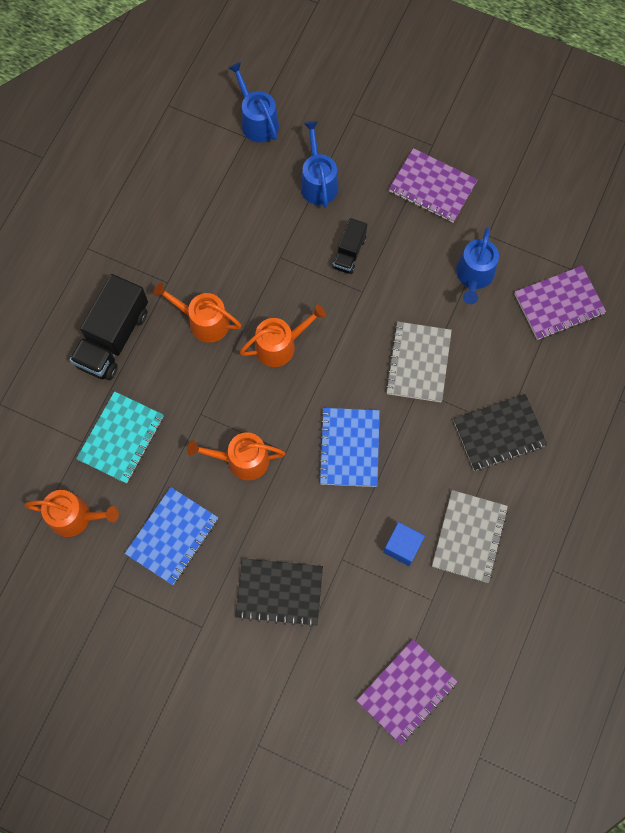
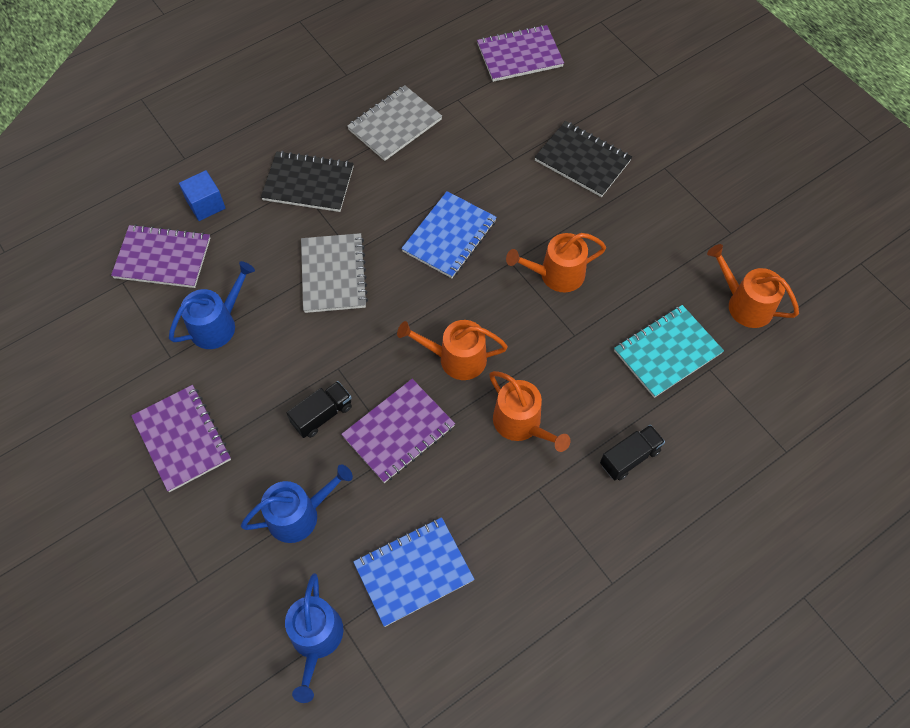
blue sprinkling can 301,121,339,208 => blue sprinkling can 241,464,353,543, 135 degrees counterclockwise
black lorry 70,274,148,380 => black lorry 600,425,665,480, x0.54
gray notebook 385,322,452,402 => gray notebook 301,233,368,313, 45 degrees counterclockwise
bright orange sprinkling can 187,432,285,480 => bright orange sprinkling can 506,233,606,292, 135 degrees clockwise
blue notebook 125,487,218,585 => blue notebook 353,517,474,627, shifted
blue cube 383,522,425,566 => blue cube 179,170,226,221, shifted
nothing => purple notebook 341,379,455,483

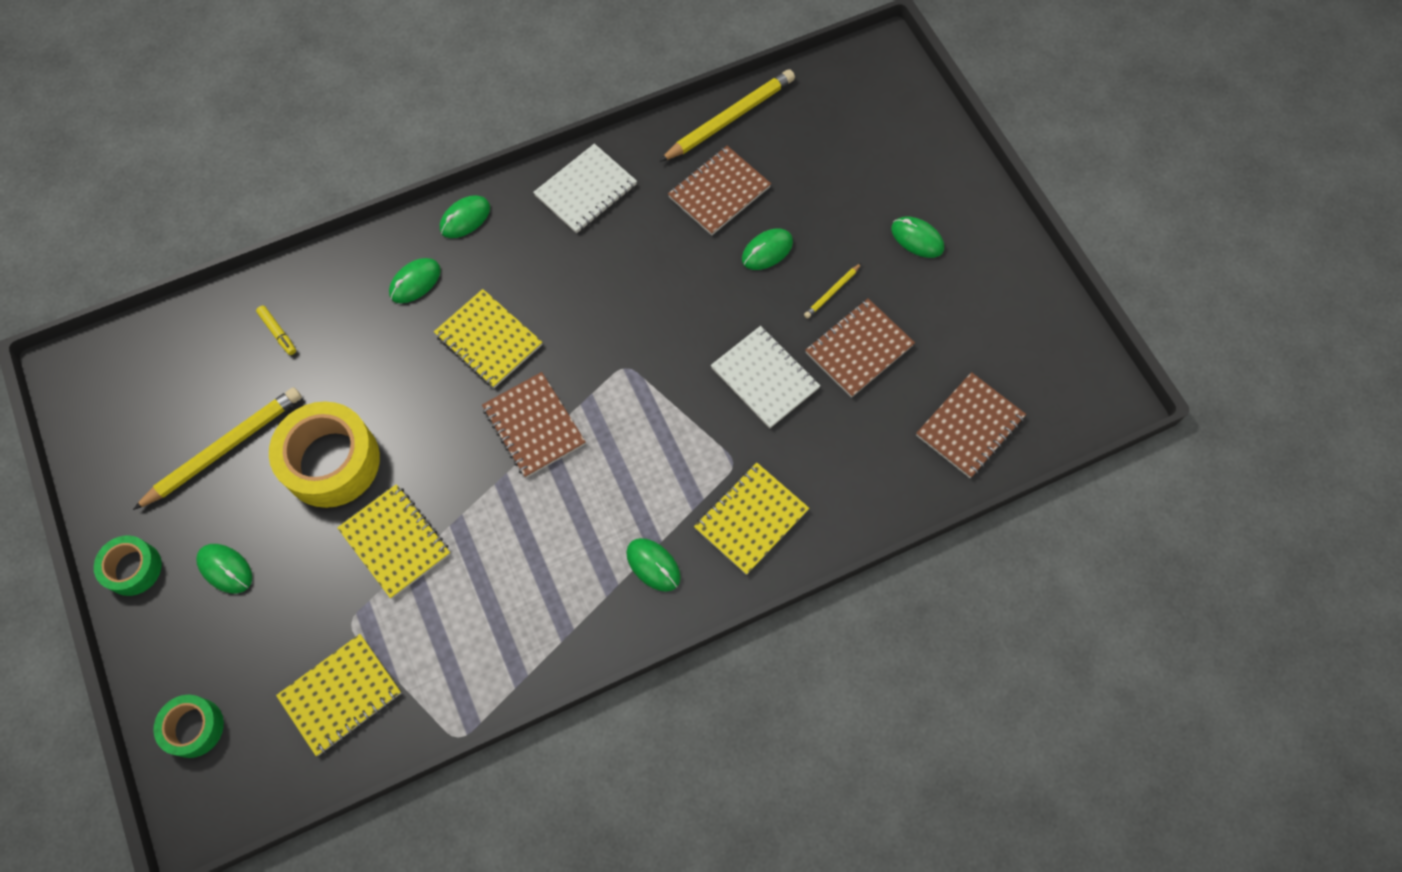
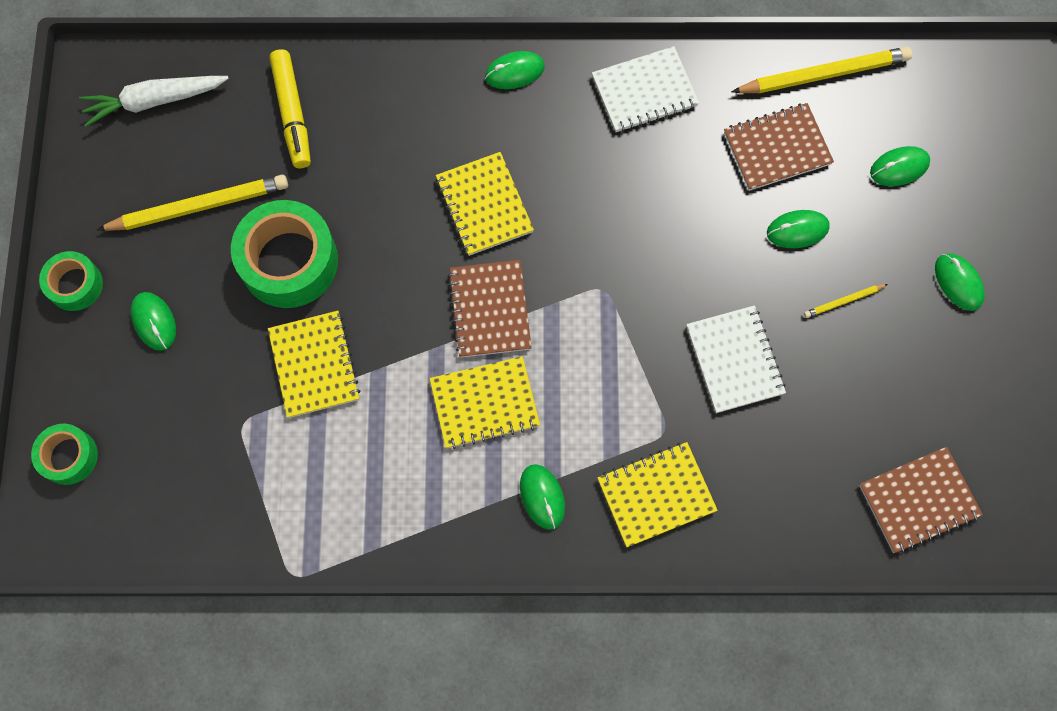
emerald PC mouse 389,258,441,303 => emerald PC mouse 870,146,930,186, shifted
dark brown notebook 805,298,915,398 => nothing
yellow marker 256,306,296,355 => yellow marker 269,49,311,168, x1.97
yellow tape 269,401,380,508 => emerald tape 231,200,338,308
yellow notebook 276,634,401,756 => yellow notebook 430,356,540,449, shifted
nothing => pure white root vegetable 79,76,229,127

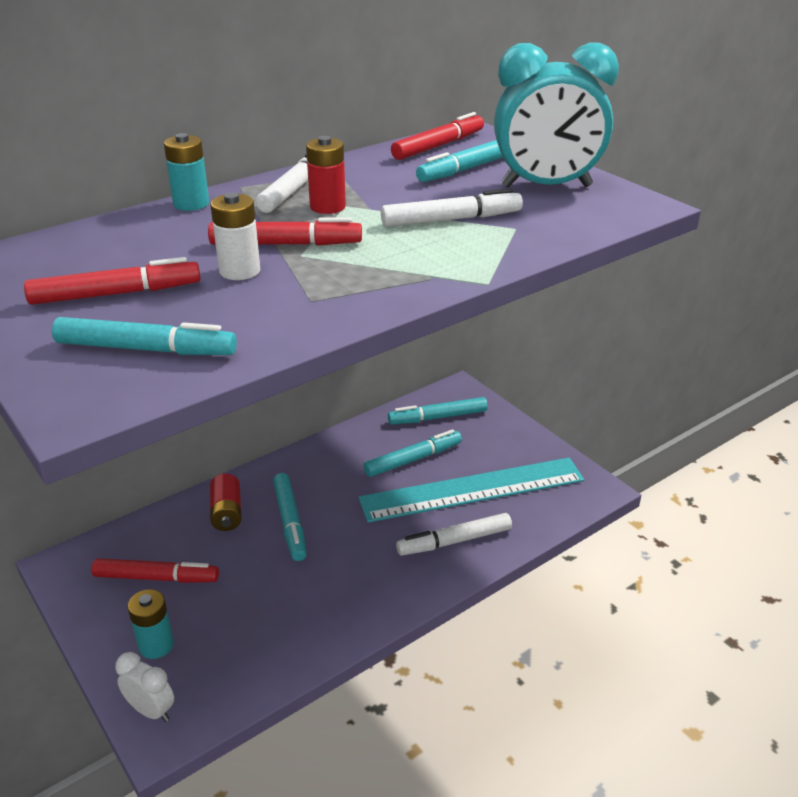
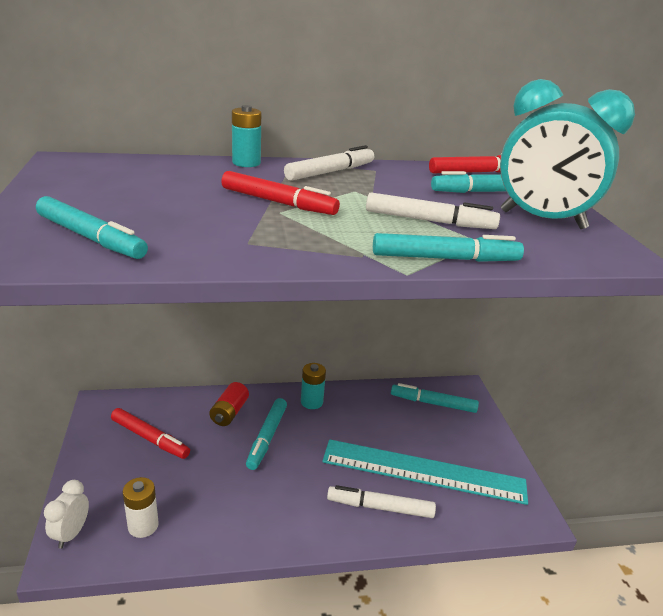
crimson power cell 306,136,346,214 => nothing
pure white power cell 210,192,260,280 => pure white power cell 123,477,159,538, shifted
crimson marker 24,257,200,305 => nothing
turquoise marker 364,429,462,477 => turquoise marker 373,233,524,262, shifted
turquoise power cell 128,589,174,659 => turquoise power cell 301,363,326,409, shifted
pure white bedside clock 115,652,174,722 => pure white bedside clock 44,480,89,549, 135 degrees counterclockwise

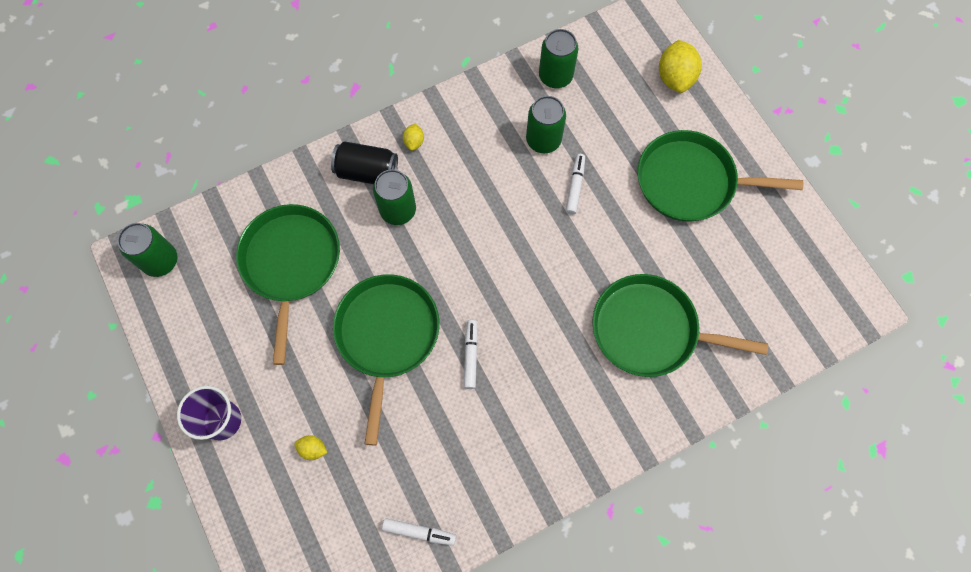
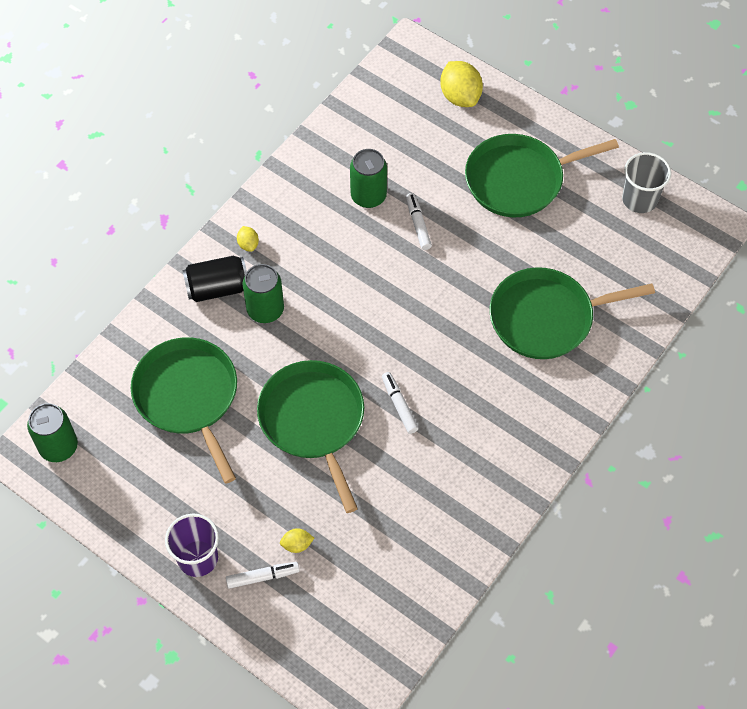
emerald can 539,29,579,88 => nothing
pure white marker 382,518,456,546 => pure white marker 226,562,300,589, shifted
nothing => gray beaker 622,152,671,213

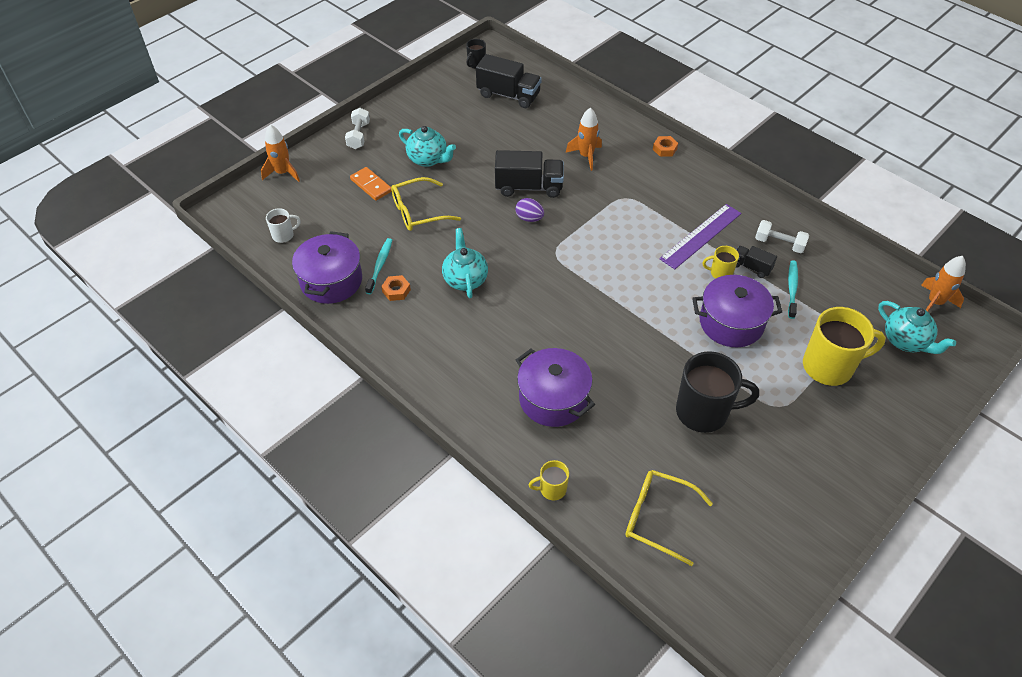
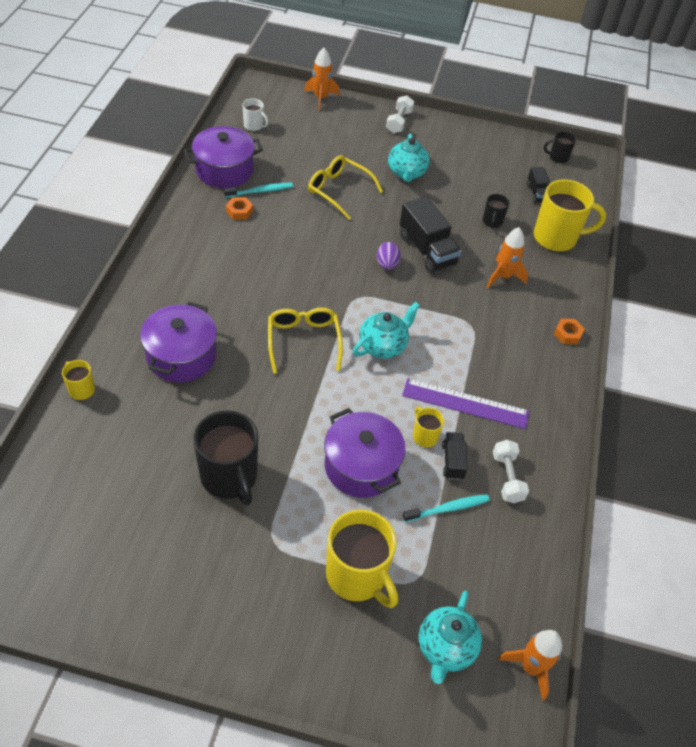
black lorry 476,54,542,108 => black lorry 527,167,550,204, x0.54
pure white dumbbell 345,108,370,149 => pure white dumbbell 386,95,414,133, 45 degrees counterclockwise
bright orange domino 350,167,392,201 => nothing
turquoise teapot 442,228,488,298 => turquoise teapot 353,302,420,359, shifted
yellow eyeglasses 625,470,713,566 => yellow eyeglasses 268,308,343,374, shifted
nothing => yellow coffee mug 534,179,606,252
nothing => black coffee mug 483,194,510,228

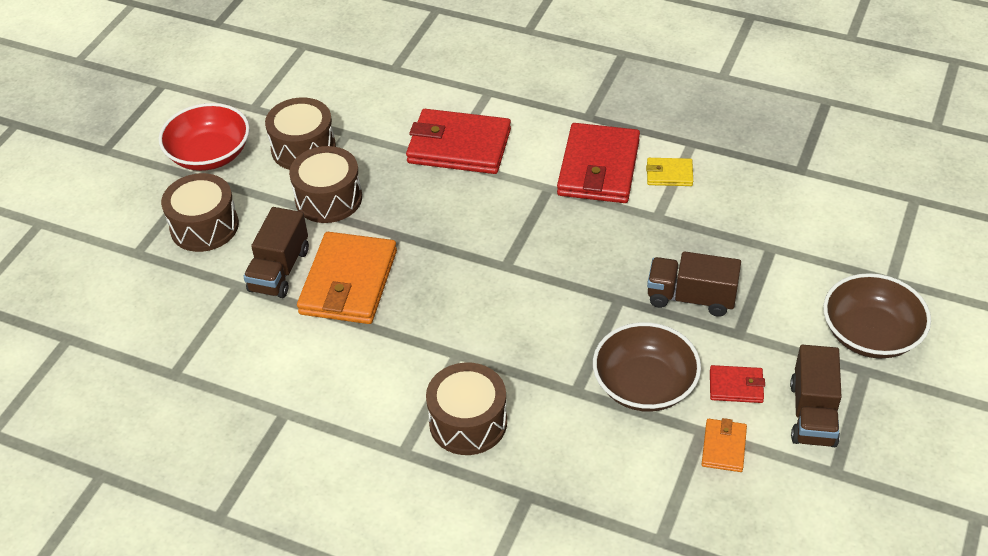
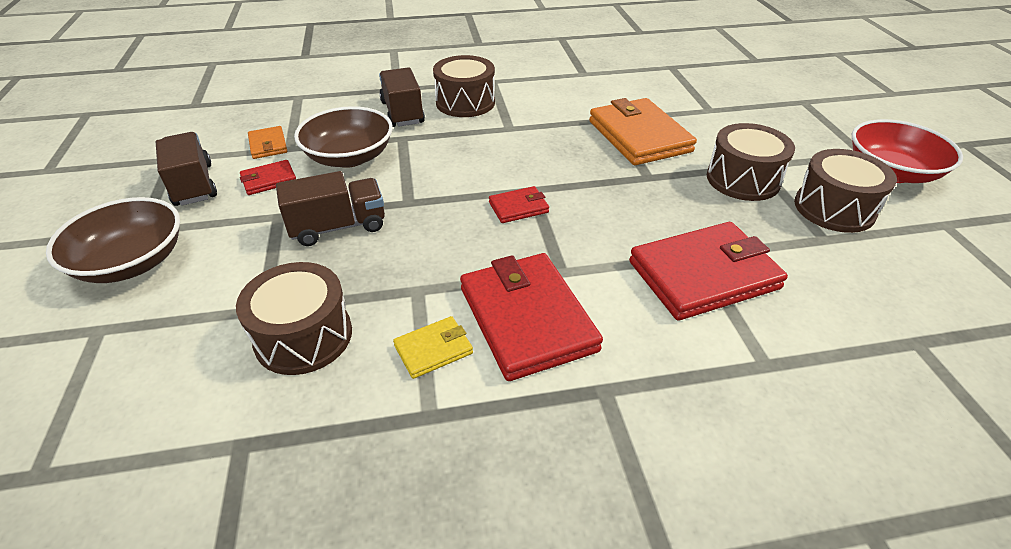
dark brown drum 161,173,239,252 => dark brown drum 236,262,352,375, shifted
dark brown lorry 243,207,309,298 => dark brown lorry 379,67,425,127, shifted
nothing => crimson billfold 489,186,549,223

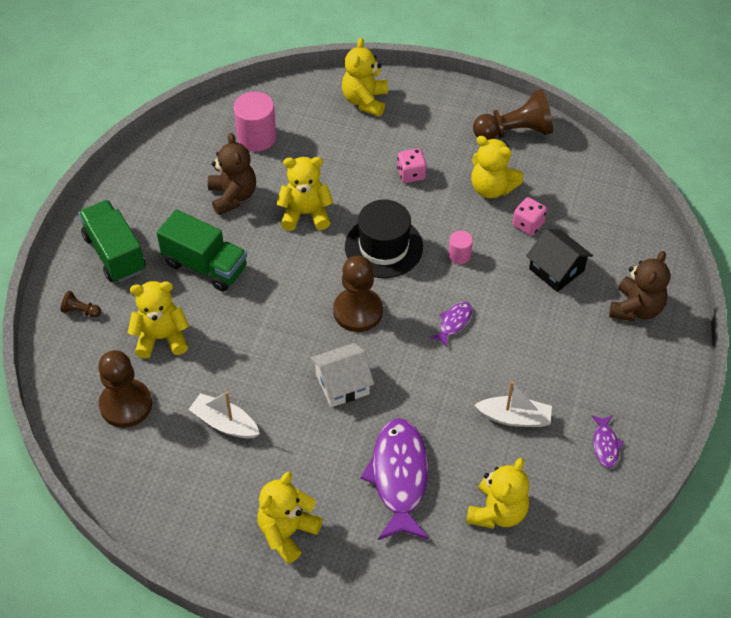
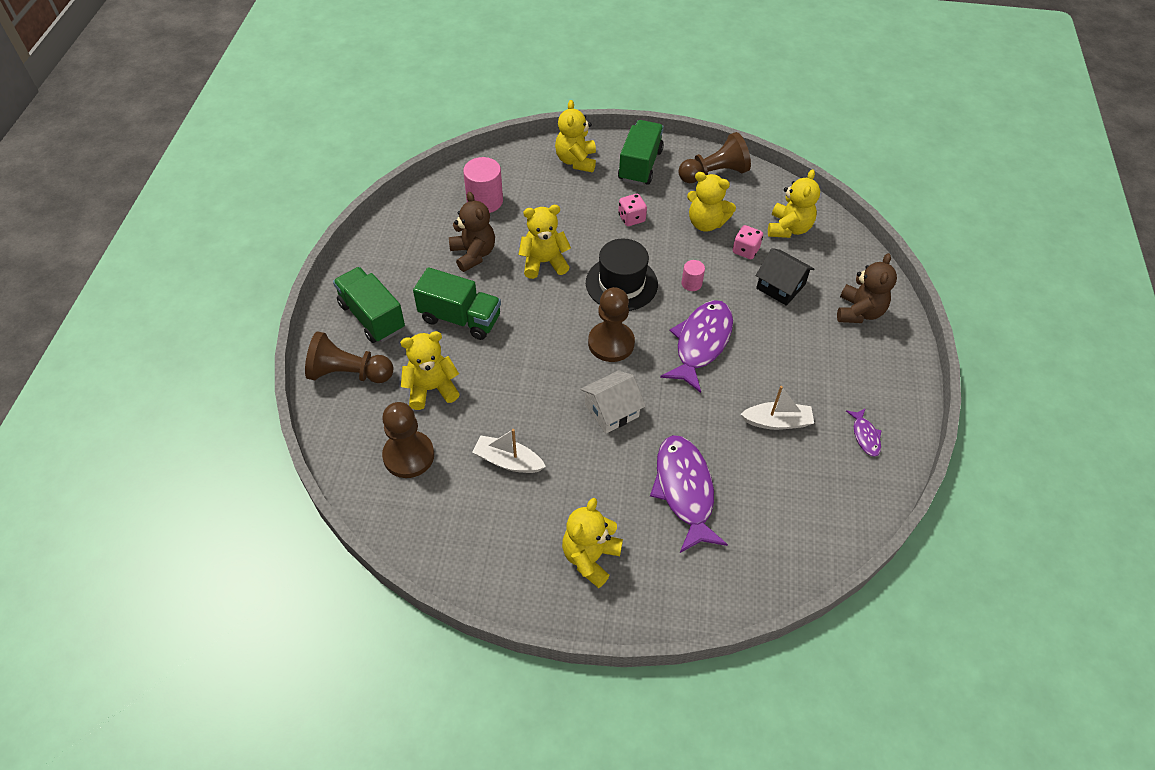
dark brown chess pawn 61,291,101,318 => dark brown chess pawn 305,331,393,383, x2.21
purple fish figure 429,302,472,347 => purple fish figure 660,300,733,393, x2.16
yellow stuffed bear 466,458,529,529 => yellow stuffed bear 768,169,820,238, shifted
nothing => emerald lorry 618,120,664,185

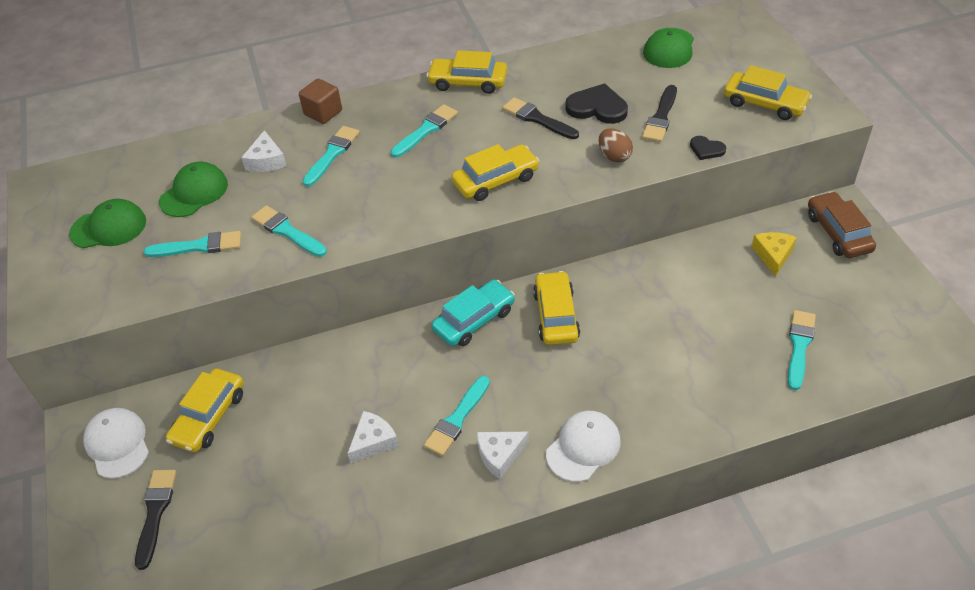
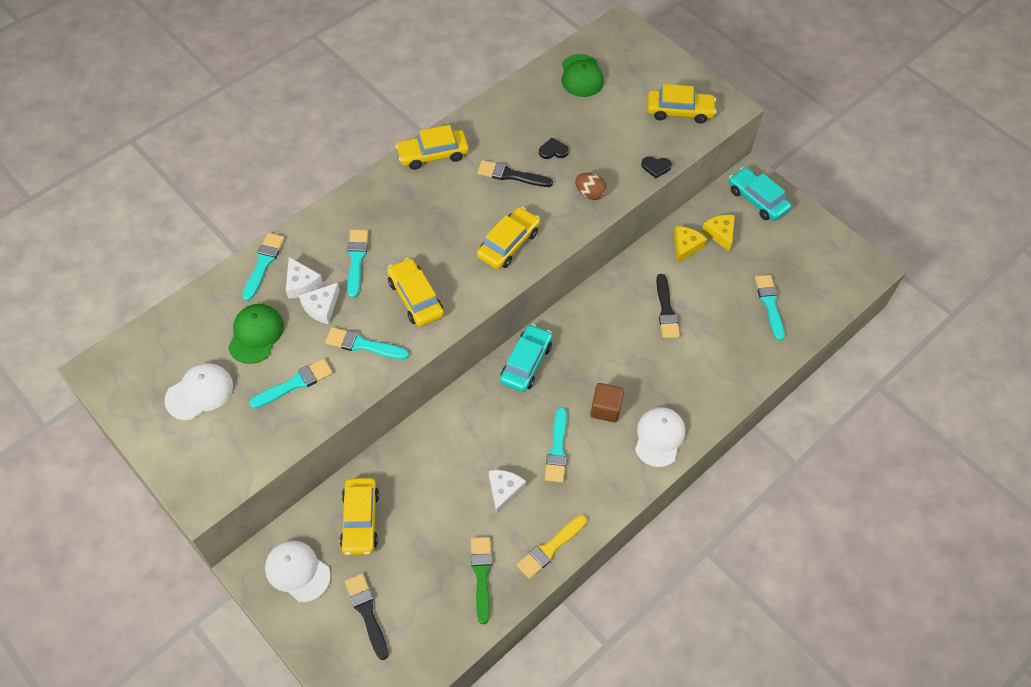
dark brown cube 299,79,342,124 => dark brown cube 590,383,624,422, shifted
black heart shape 565,83,628,124 => black heart shape 539,138,569,159, x0.55
black brush 642,85,677,142 => black brush 656,274,680,338, shifted
turquoise brush 391,104,458,158 => turquoise brush 242,233,285,301, shifted
dark brown car 808,191,876,258 => turquoise car 729,167,791,221
emerald baseball cap 69,199,146,249 => pure white baseball cap 165,363,233,420
yellow car 533,271,580,345 => yellow car 387,258,444,327, shifted
pure white cheese wedge 477,432,529,479 => pure white cheese wedge 299,283,340,324, shifted
nothing => yellow cheese wedge 674,226,707,263
nothing => yellow brush 517,515,587,579
nothing => emerald brush 471,537,492,624

